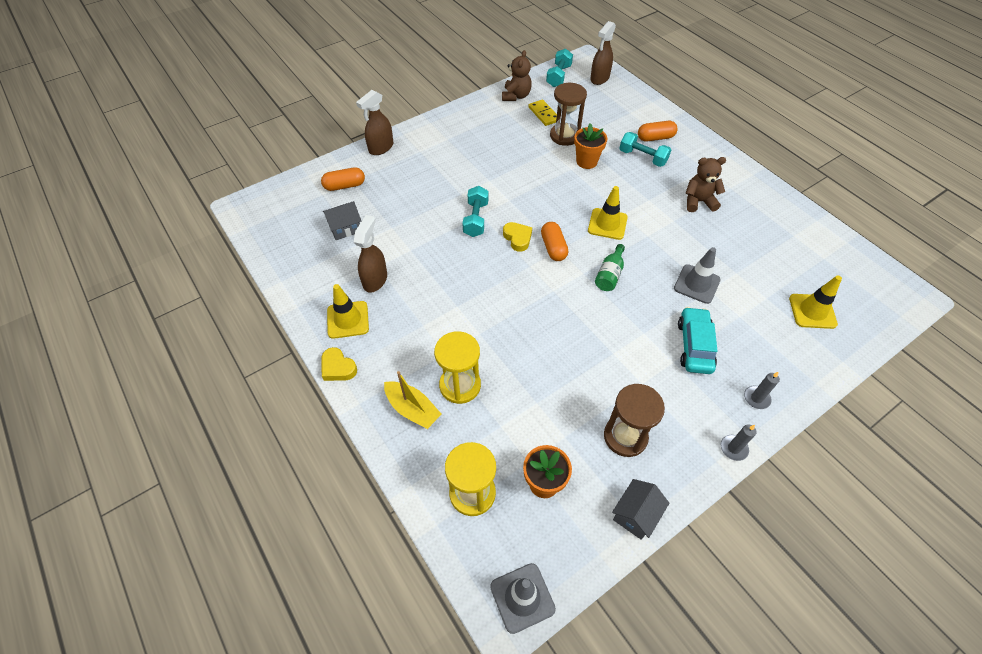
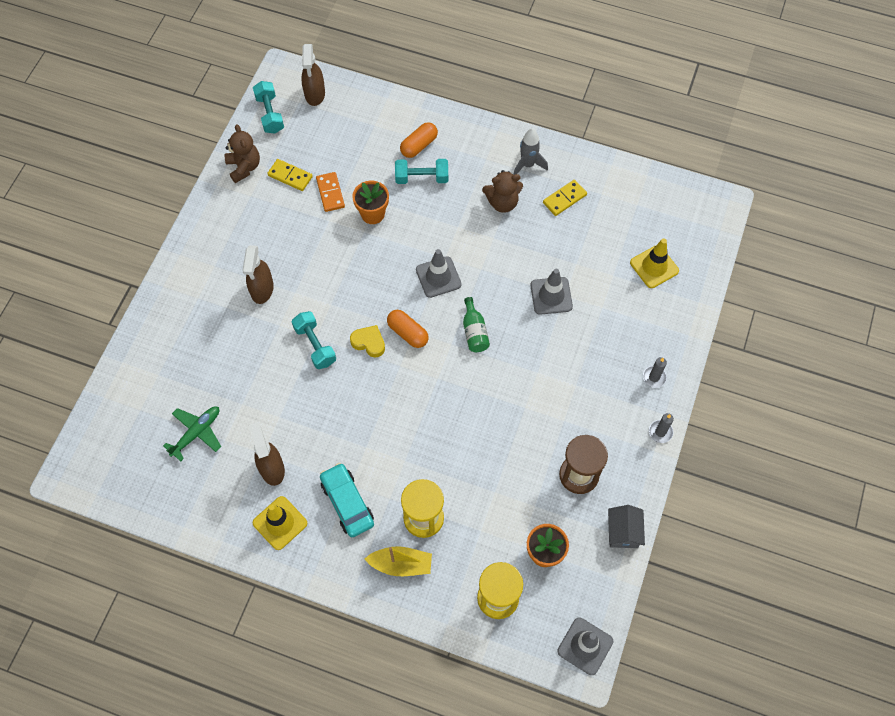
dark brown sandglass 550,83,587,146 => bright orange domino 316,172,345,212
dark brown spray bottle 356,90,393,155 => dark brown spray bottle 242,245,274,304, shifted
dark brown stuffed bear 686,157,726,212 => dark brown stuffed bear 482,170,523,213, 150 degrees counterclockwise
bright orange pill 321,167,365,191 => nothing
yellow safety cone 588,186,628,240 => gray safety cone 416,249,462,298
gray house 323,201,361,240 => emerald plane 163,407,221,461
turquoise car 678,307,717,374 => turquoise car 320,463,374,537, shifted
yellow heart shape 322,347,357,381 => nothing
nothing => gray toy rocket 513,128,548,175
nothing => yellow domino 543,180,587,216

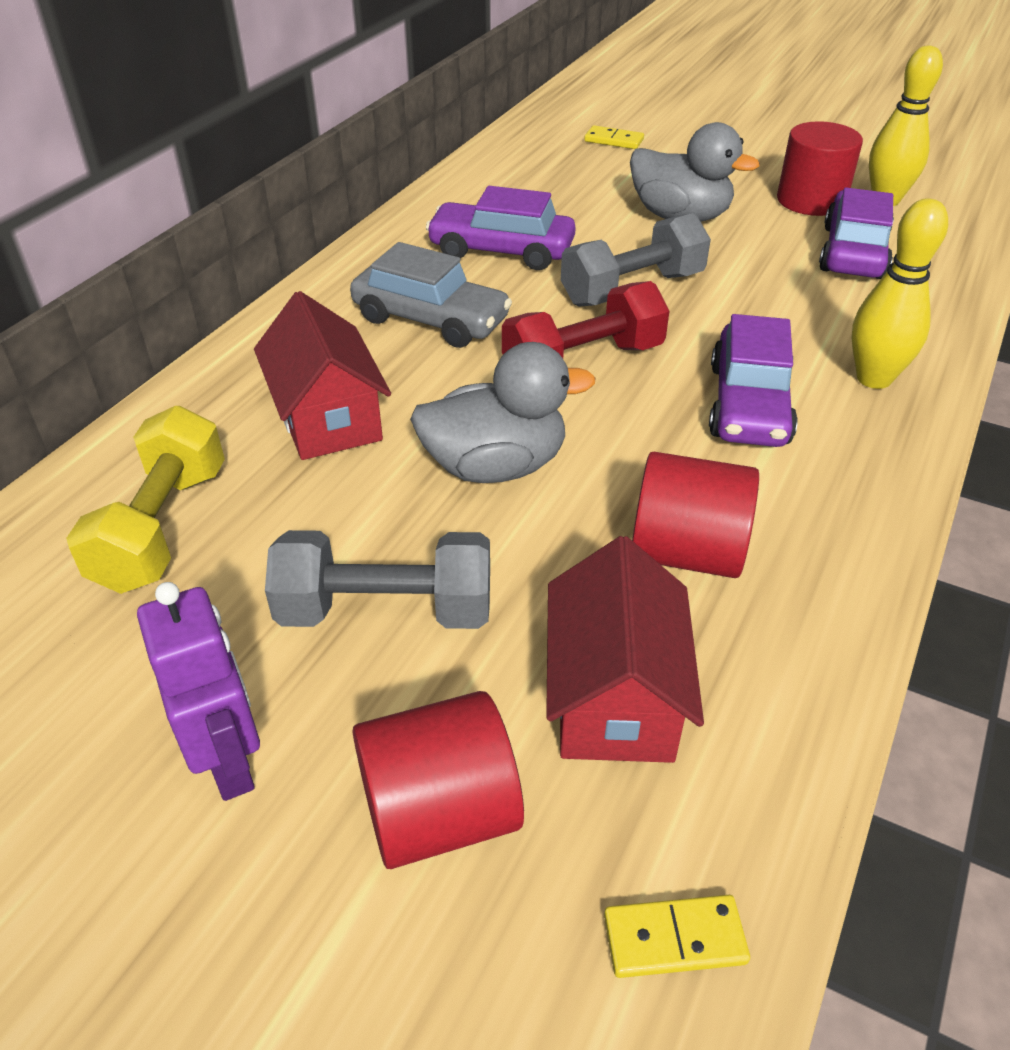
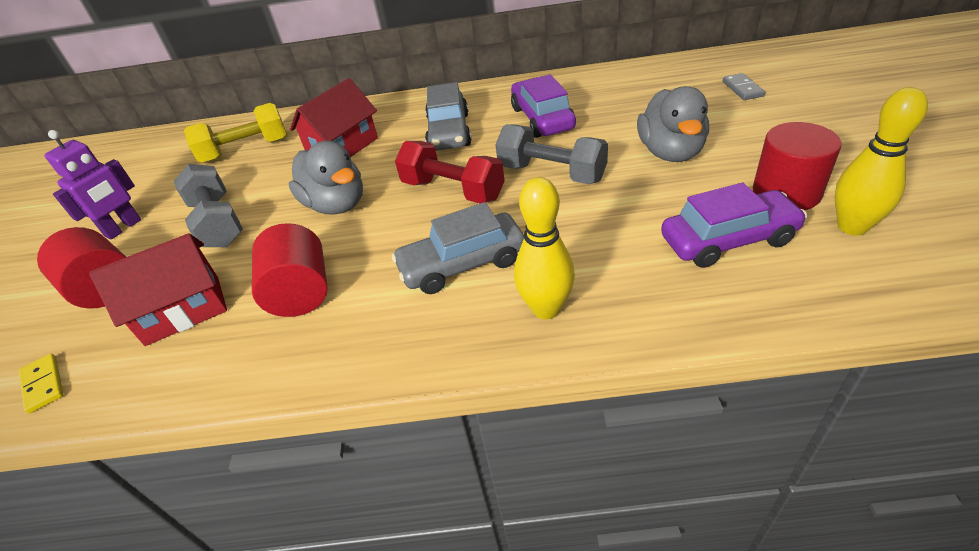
yellow domino 584,125,644,149 => gray domino 723,73,765,100
purple car 709,314,798,447 => gray car 392,202,524,294

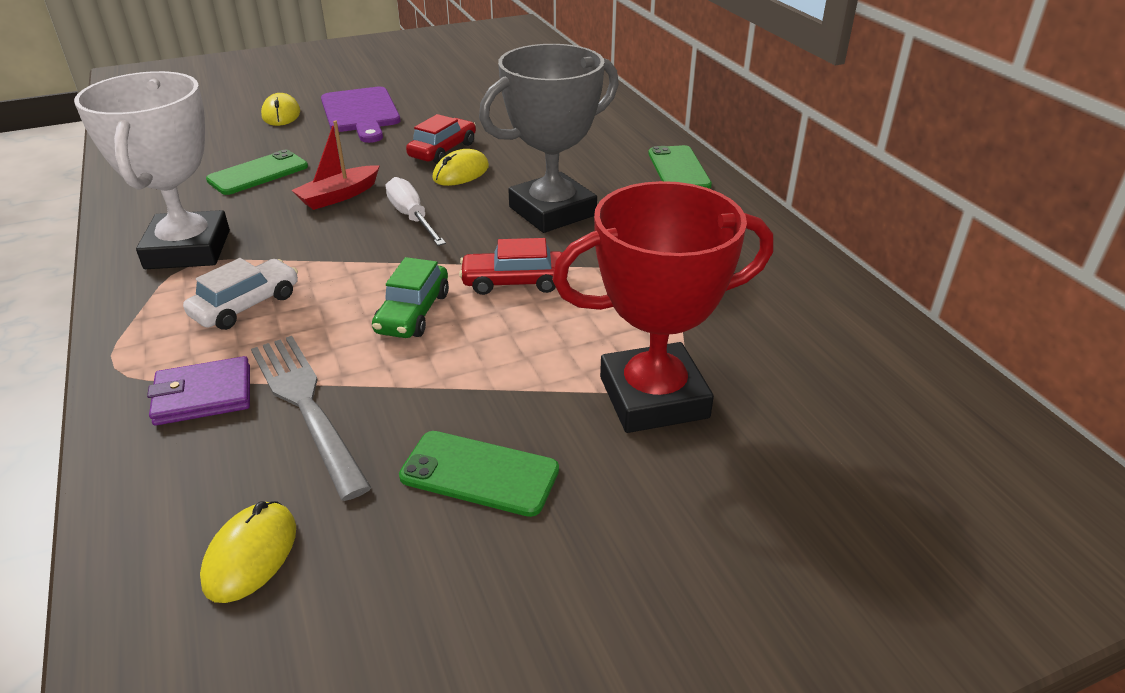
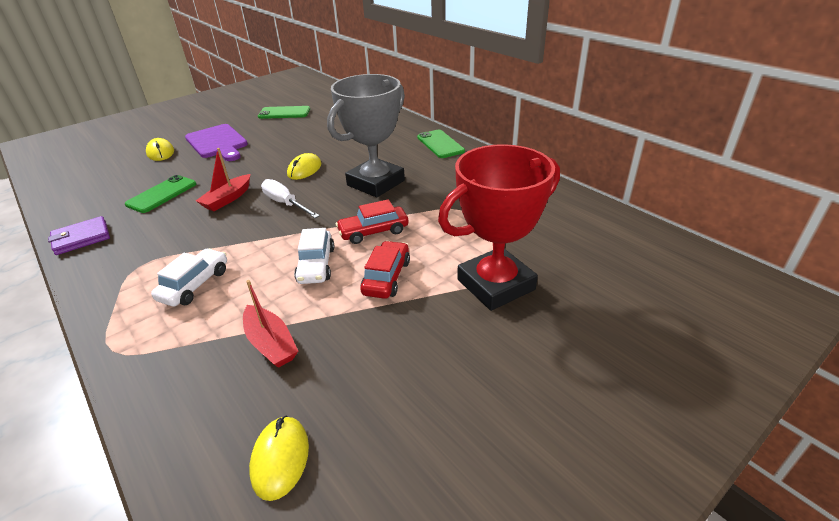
pure white prize cup 74,71,230,269 => nothing
crimson car 406,114,476,163 => crimson car 360,241,410,299, shifted
emerald car 372,257,449,338 => pure white car 294,228,334,284
gray fork 251,336,371,501 => crimson toy boat 243,280,298,368
purple billfold 147,356,250,426 => purple billfold 48,216,110,255, shifted
emerald phone 399,431,559,517 => emerald phone 258,106,310,119, shifted

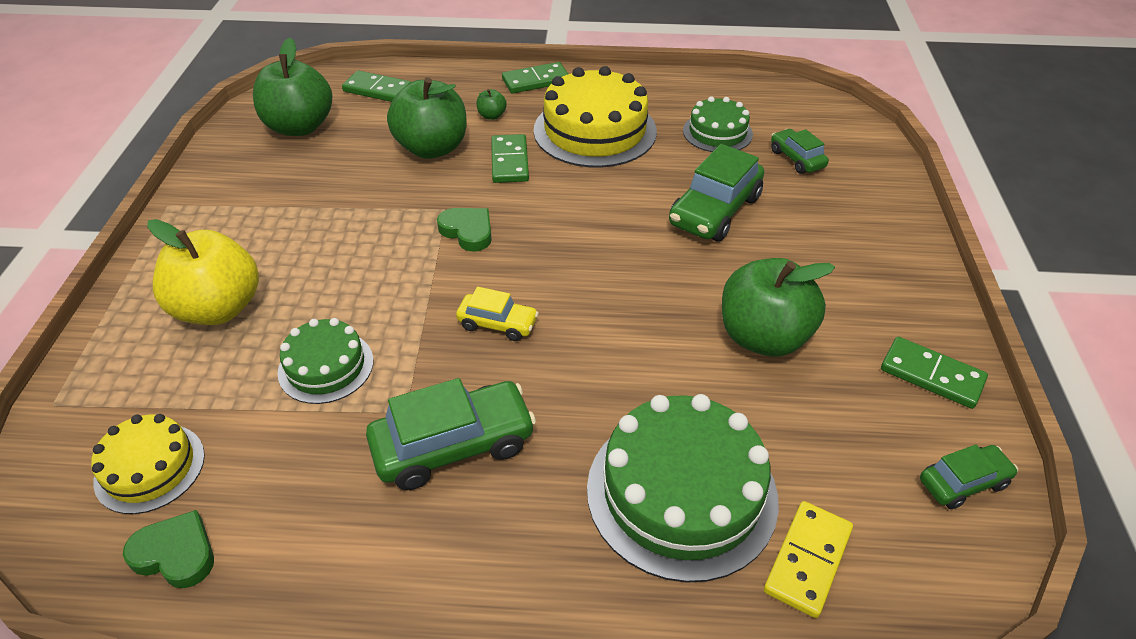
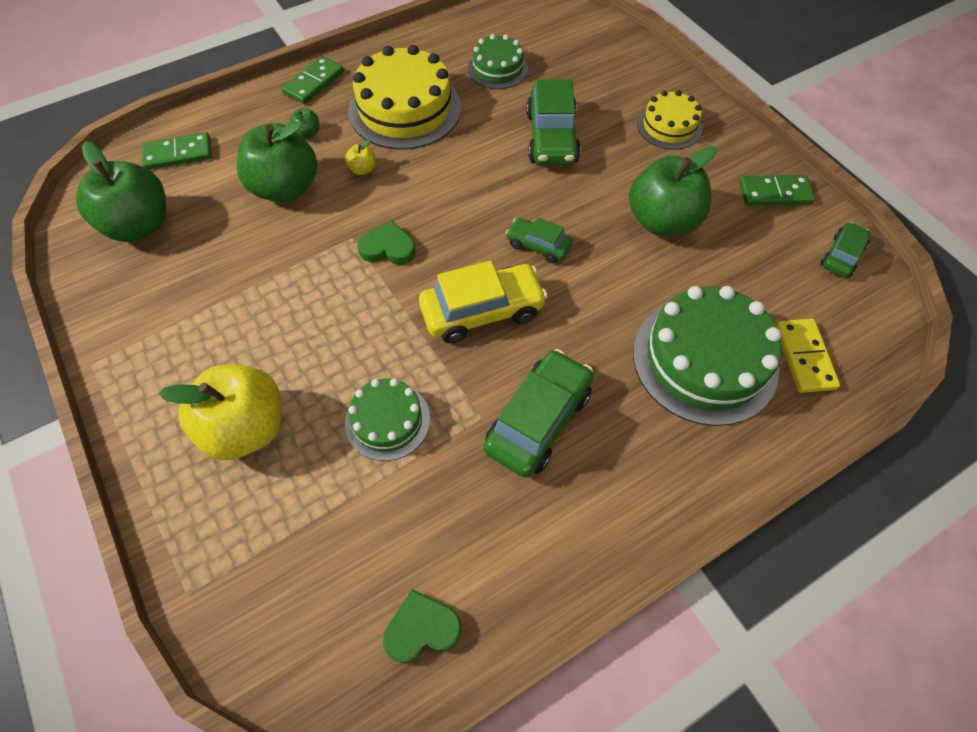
emerald car 771,129,829,174 => emerald car 506,217,573,263, shifted
emerald domino 491,134,529,183 => yellow apple 345,139,375,175
yellow car 456,287,539,341 => yellow car 419,261,548,343, x1.77
yellow layer cake 91,414,205,514 => yellow layer cake 637,90,702,149, shifted

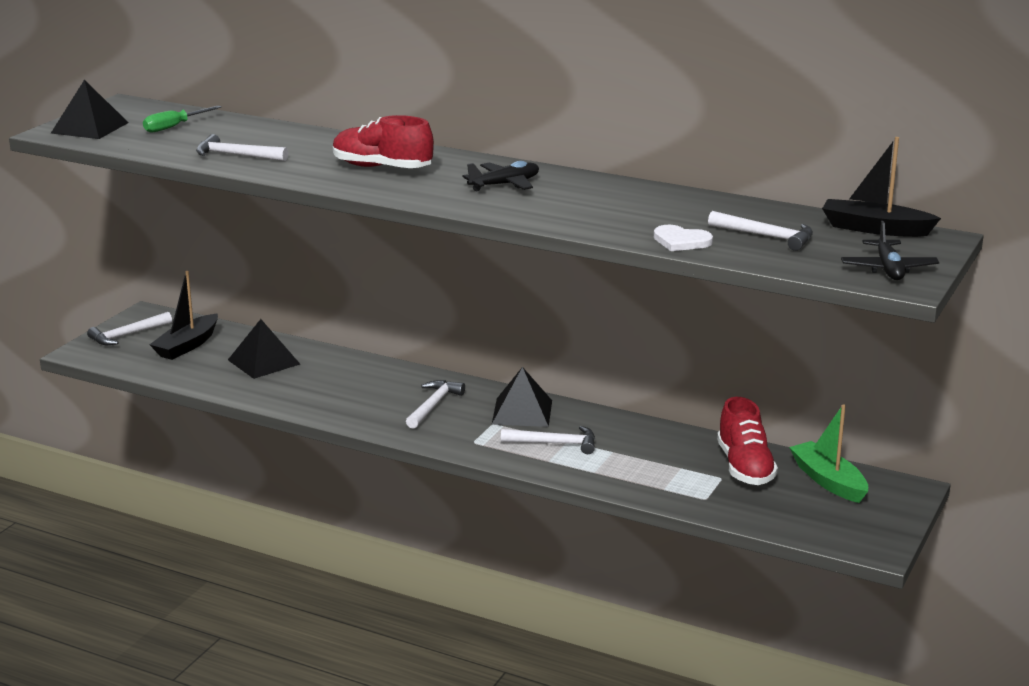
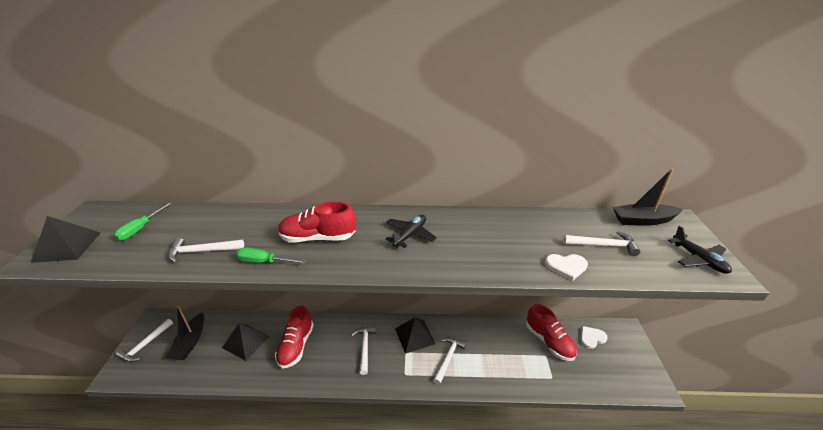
emerald toy boat 789,405,868,503 => pure white heart shape 580,326,608,349
pure white claw hammer 501,426,595,454 => pure white claw hammer 433,337,466,385, 45 degrees counterclockwise
nothing => emerald screwdriver 236,247,307,264
nothing => crimson sneaker 275,305,314,368

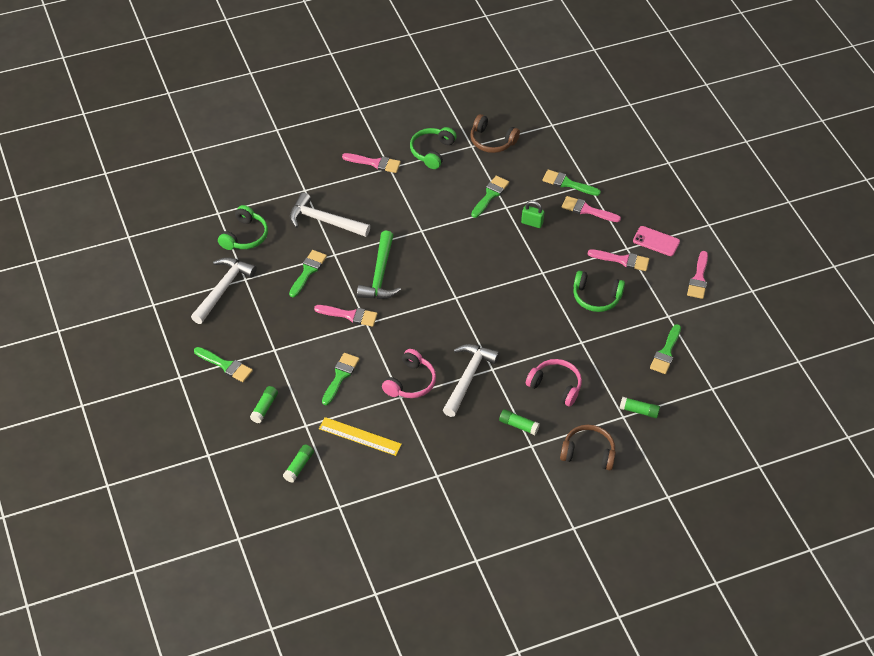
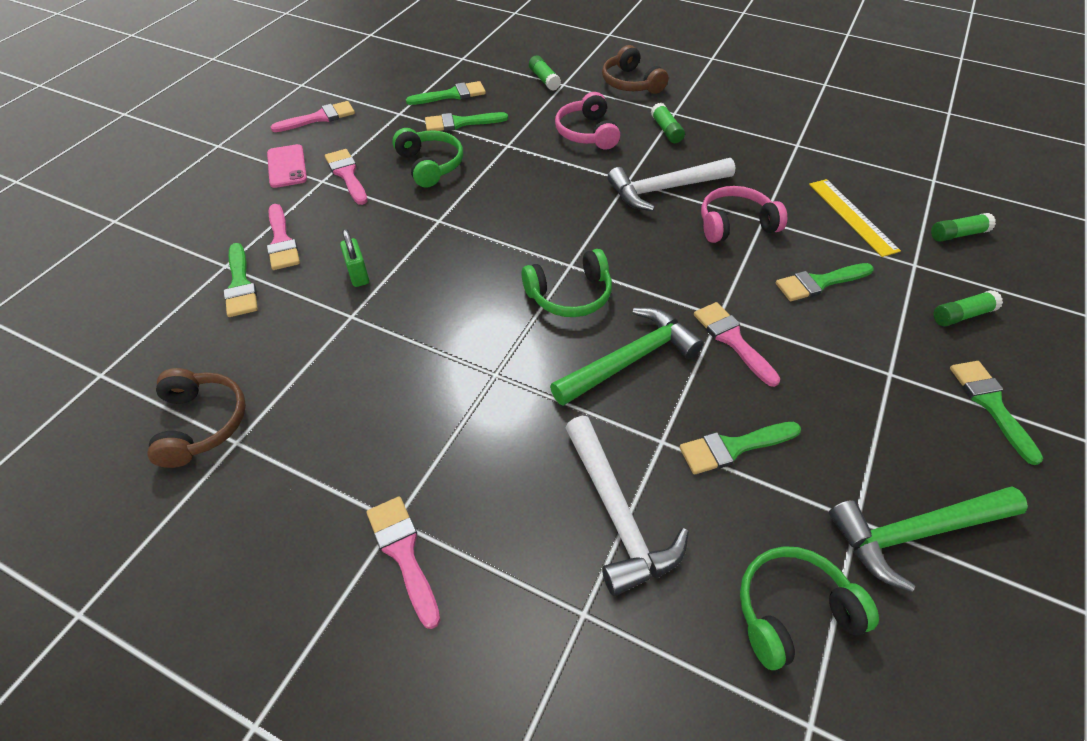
emerald headphones 410,127,457,169 => emerald headphones 522,249,612,317, shifted
emerald brush 471,176,509,218 => emerald brush 425,112,508,131, shifted
pure white claw hammer 191,257,257,324 => emerald claw hammer 829,486,1028,592

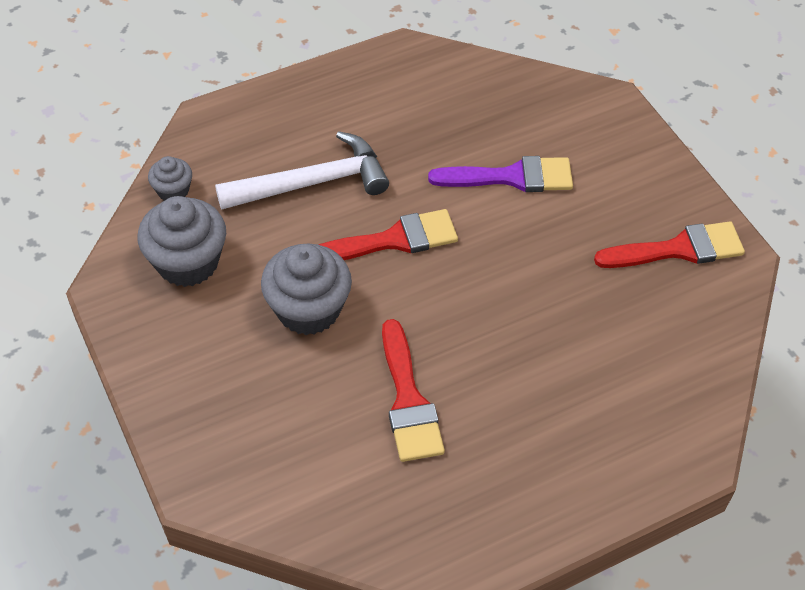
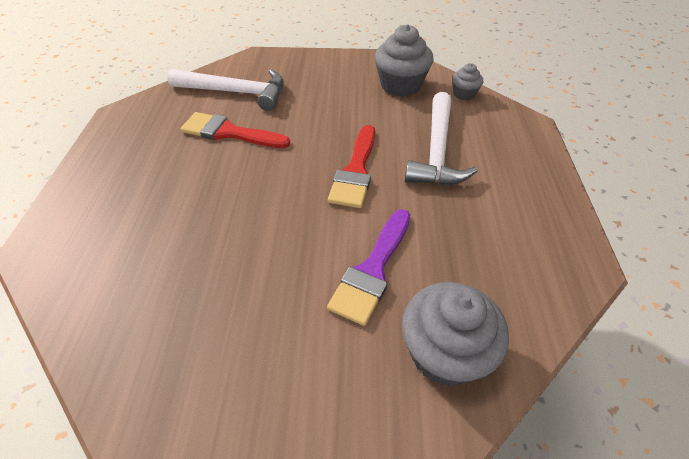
crimson brush 594,221,745,268 => nothing
gray cupcake 261,244,352,335 => gray cupcake 402,282,509,386, shifted
nothing => pure white claw hammer 168,69,284,111

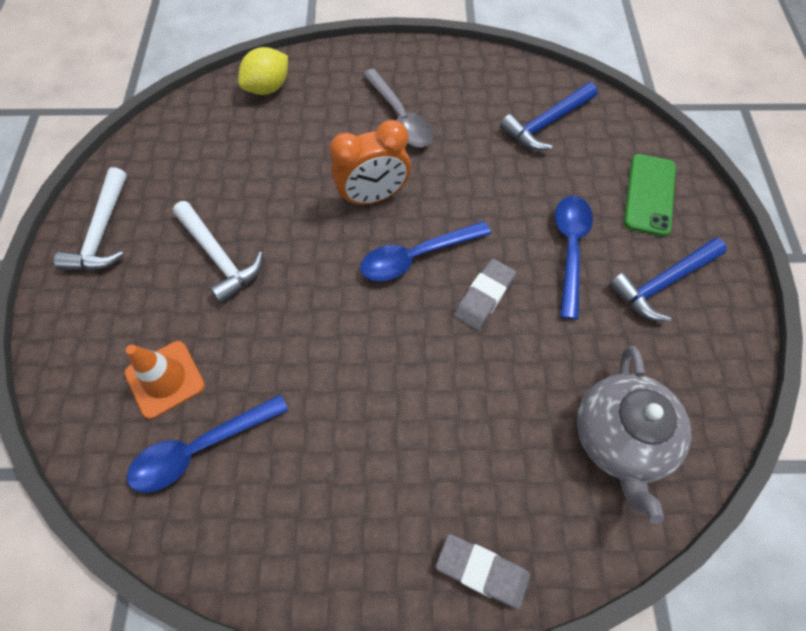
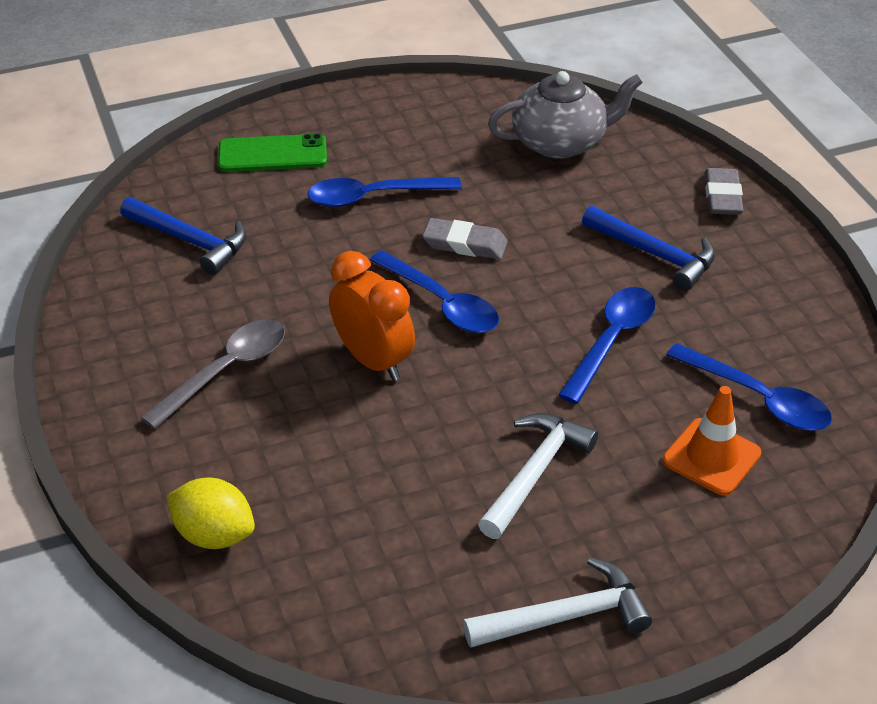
blue claw hammer 609,238,727,322 => blue claw hammer 582,206,715,291, shifted
nothing => blue teaspoon 558,287,656,404

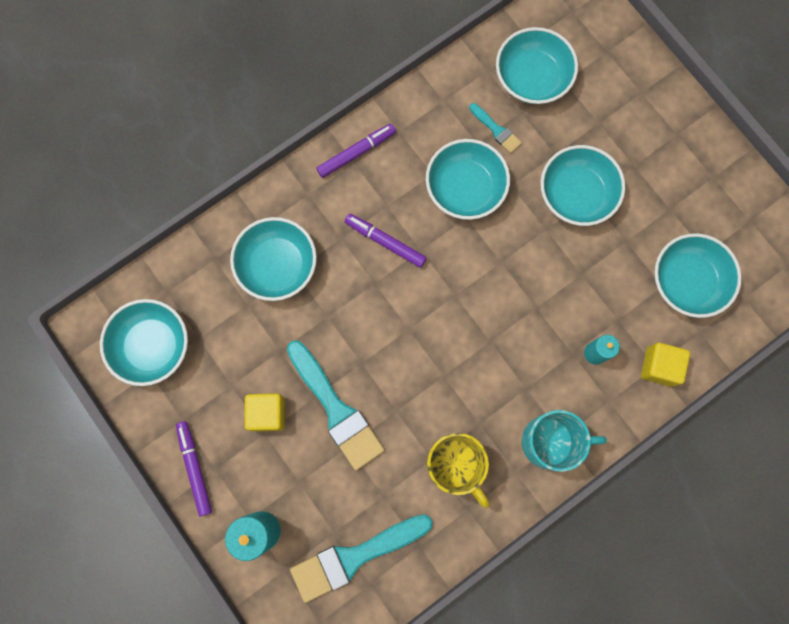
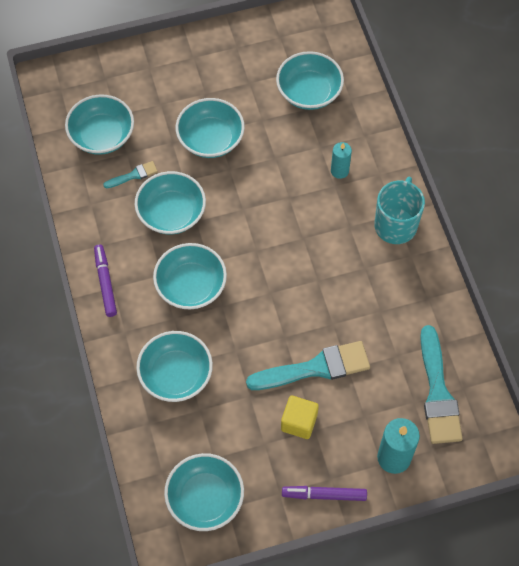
purple marker 345,214,427,268 => turquoise serving bowl 153,243,227,310
yellow cube 641,342,690,387 => nothing
yellow coffee mug 427,433,490,508 => nothing

